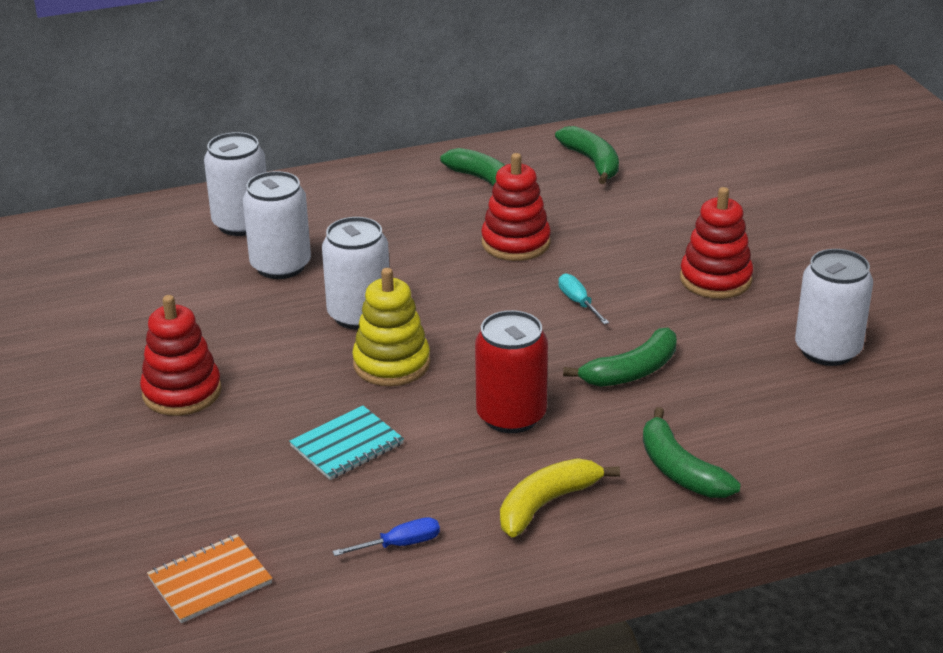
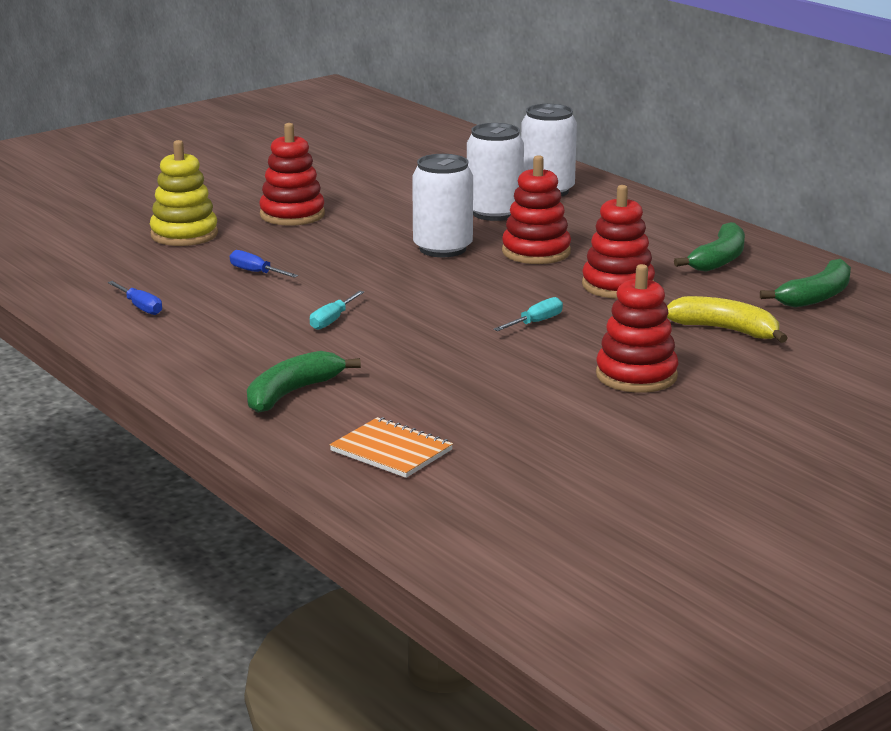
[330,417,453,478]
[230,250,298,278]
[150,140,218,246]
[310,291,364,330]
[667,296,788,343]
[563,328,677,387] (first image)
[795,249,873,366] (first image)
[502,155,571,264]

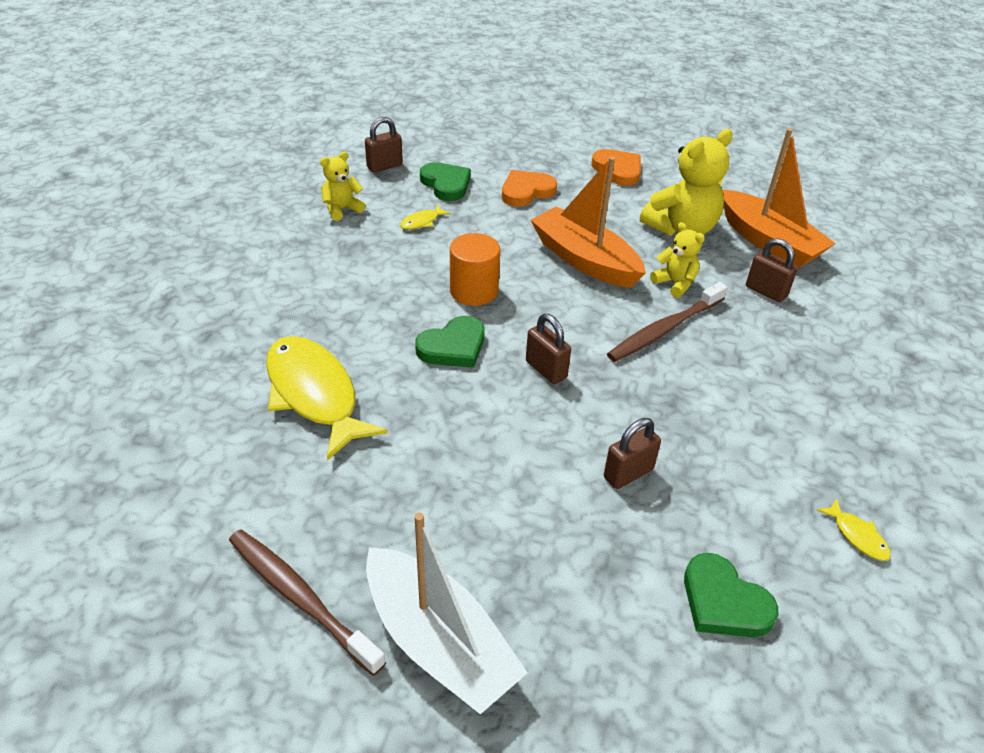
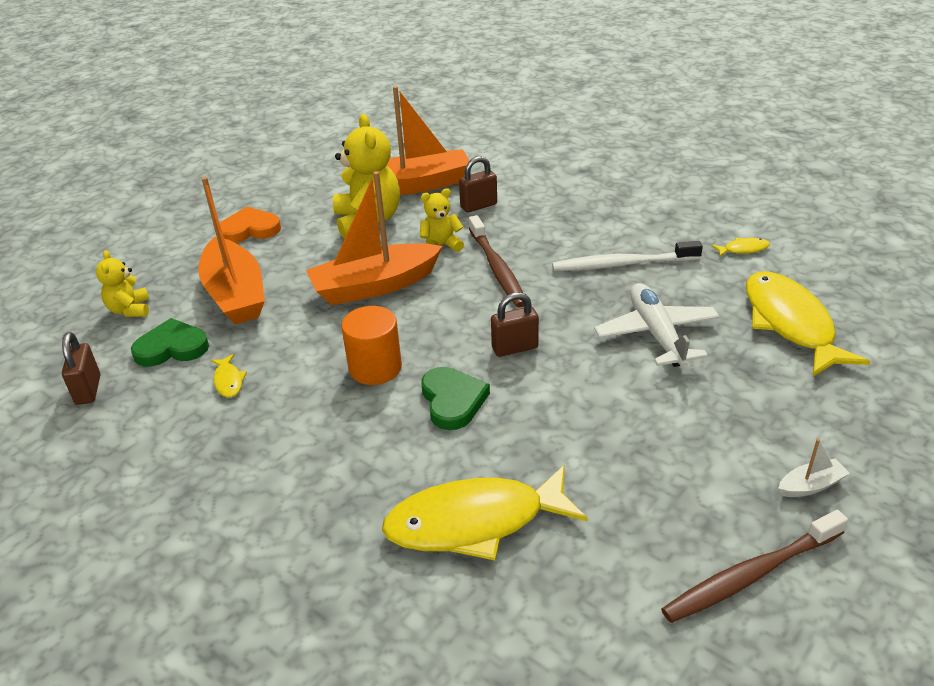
[96,250,149,317]
[778,439,850,497]
[198,177,265,324]
[594,283,720,368]
[746,271,870,376]
[552,241,703,271]

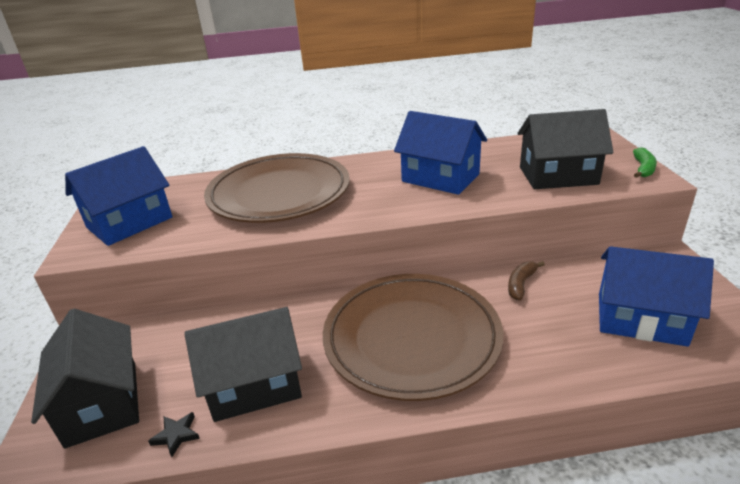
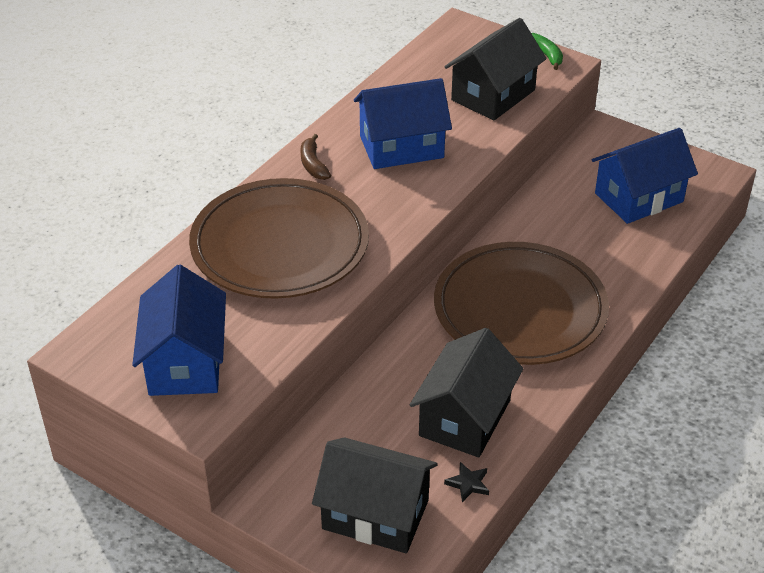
[300,134,331,180]

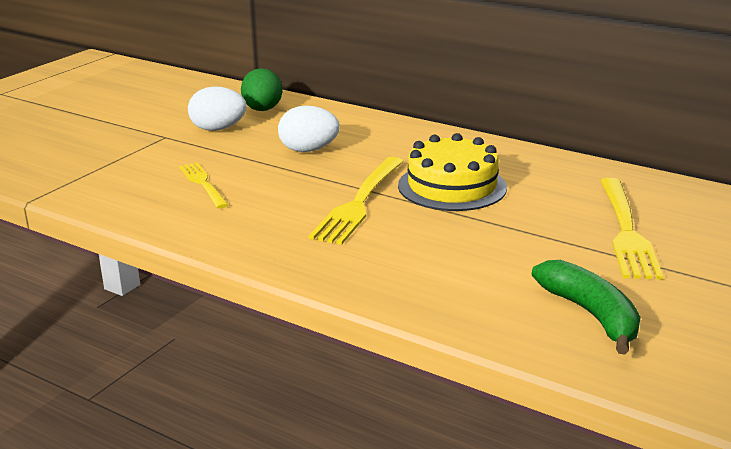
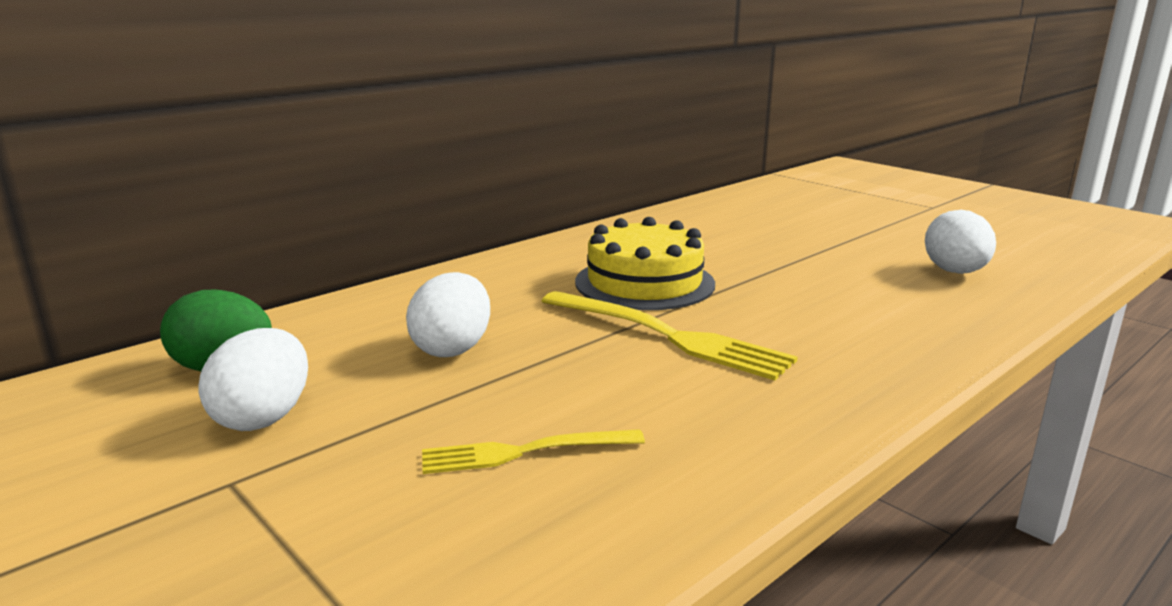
[925,210,996,274]
[600,178,663,280] (first image)

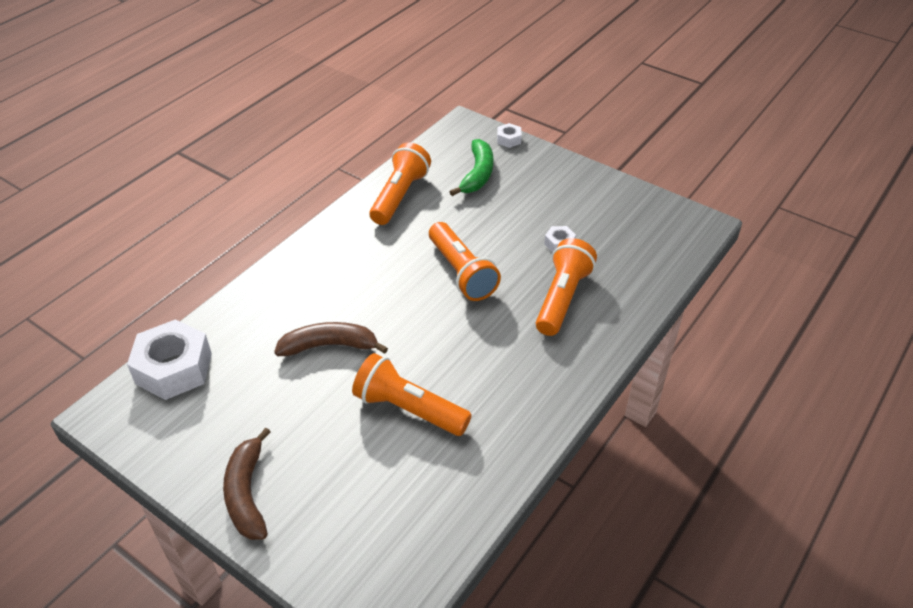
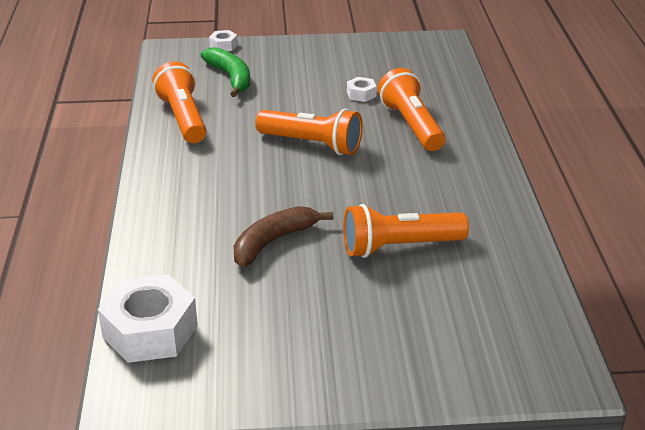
[223,428,271,540] (first image)

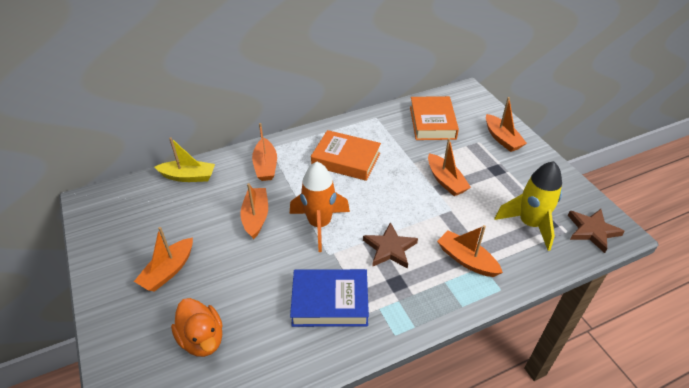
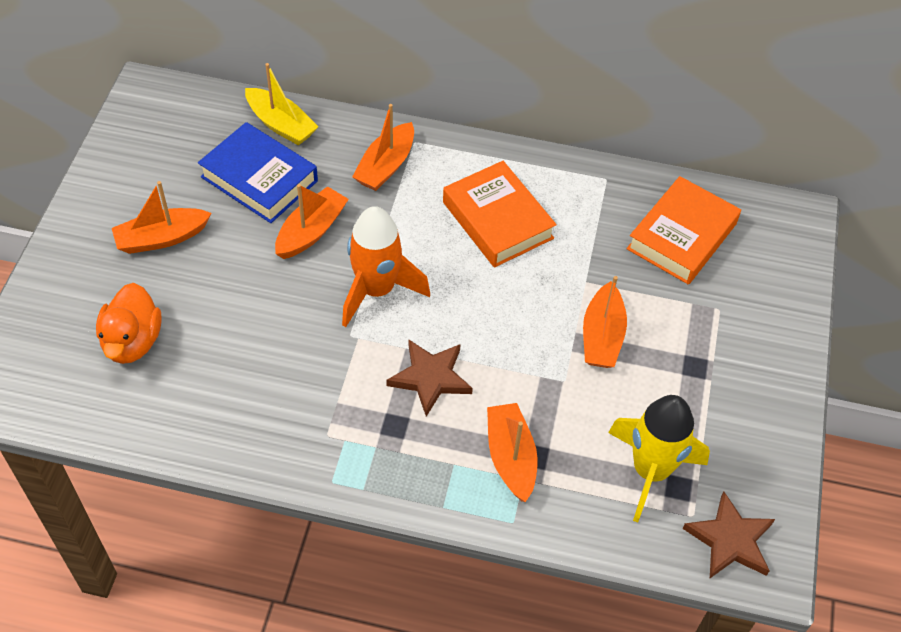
[198,122,318,223]
[486,97,527,152] (first image)

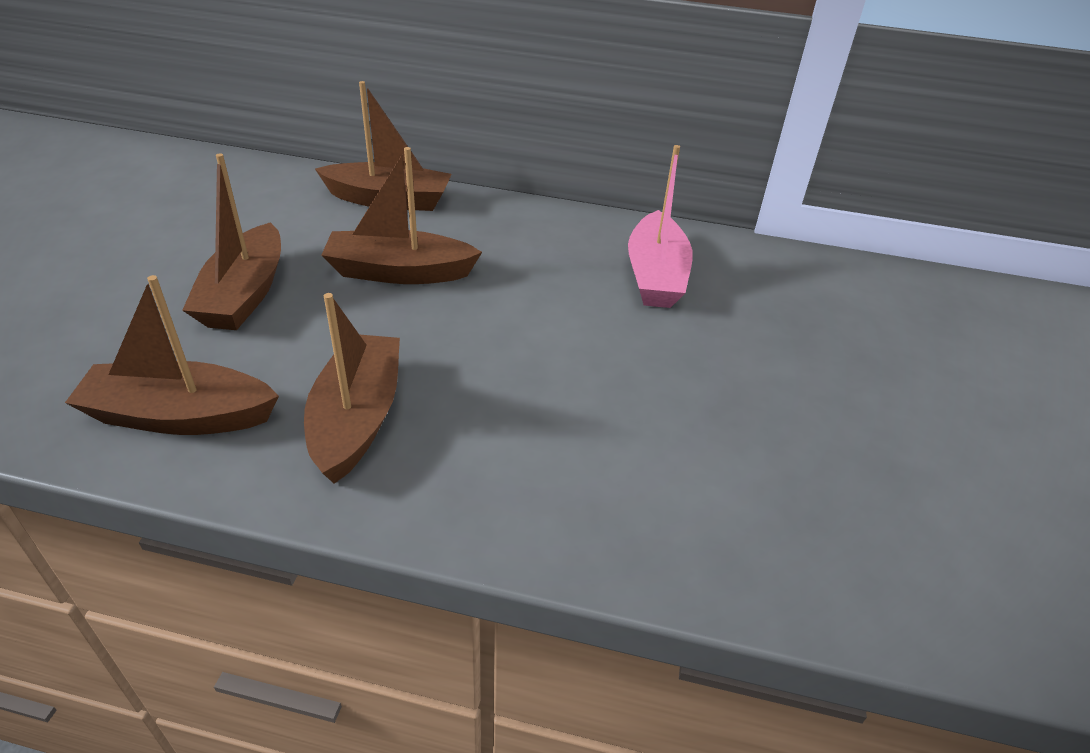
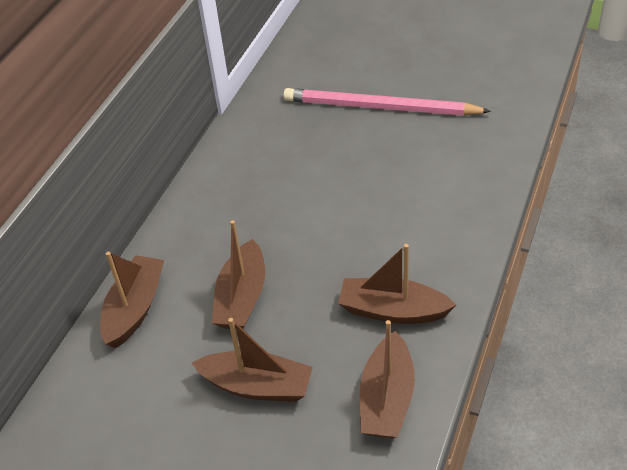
[628,145,693,308] (first image)
[283,88,491,116]

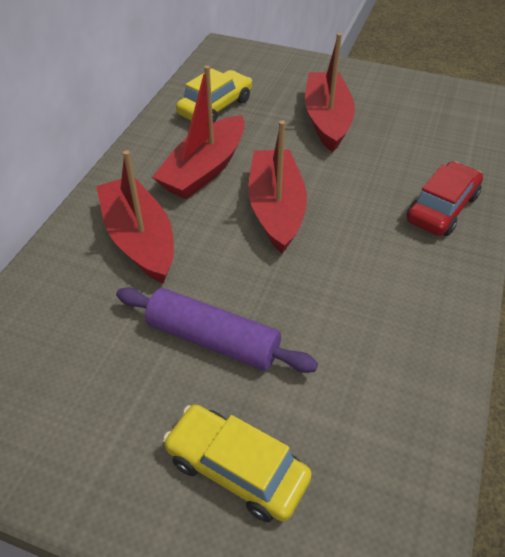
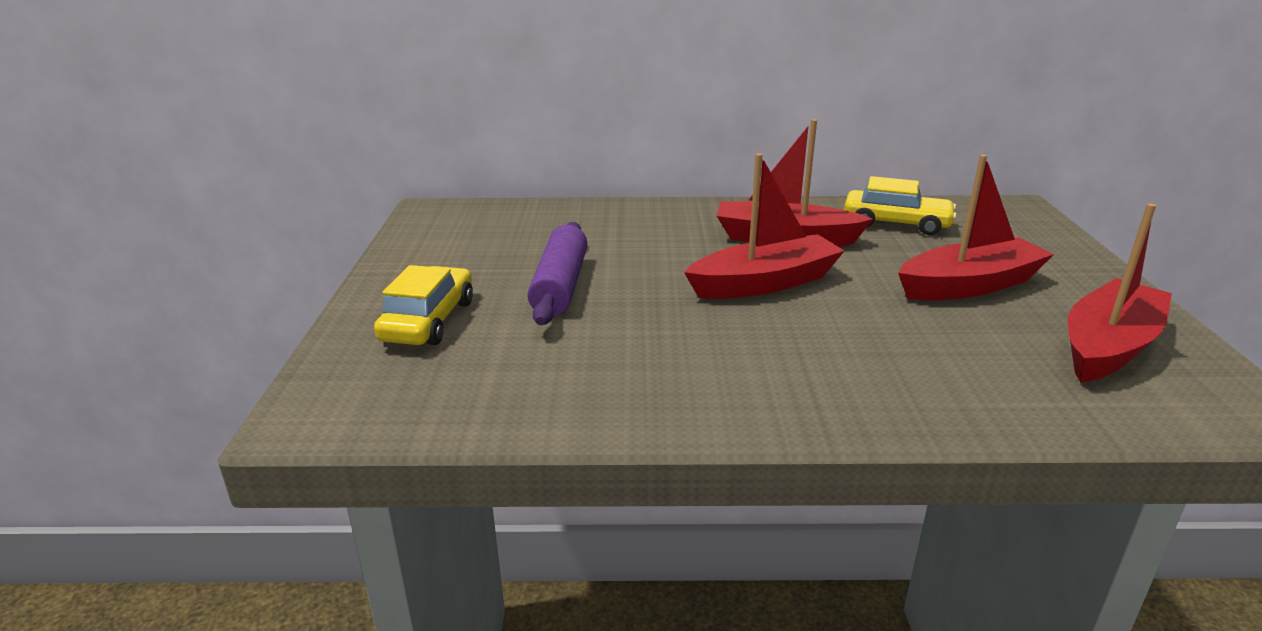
[1068,203,1172,382]
[407,161,483,236] (first image)

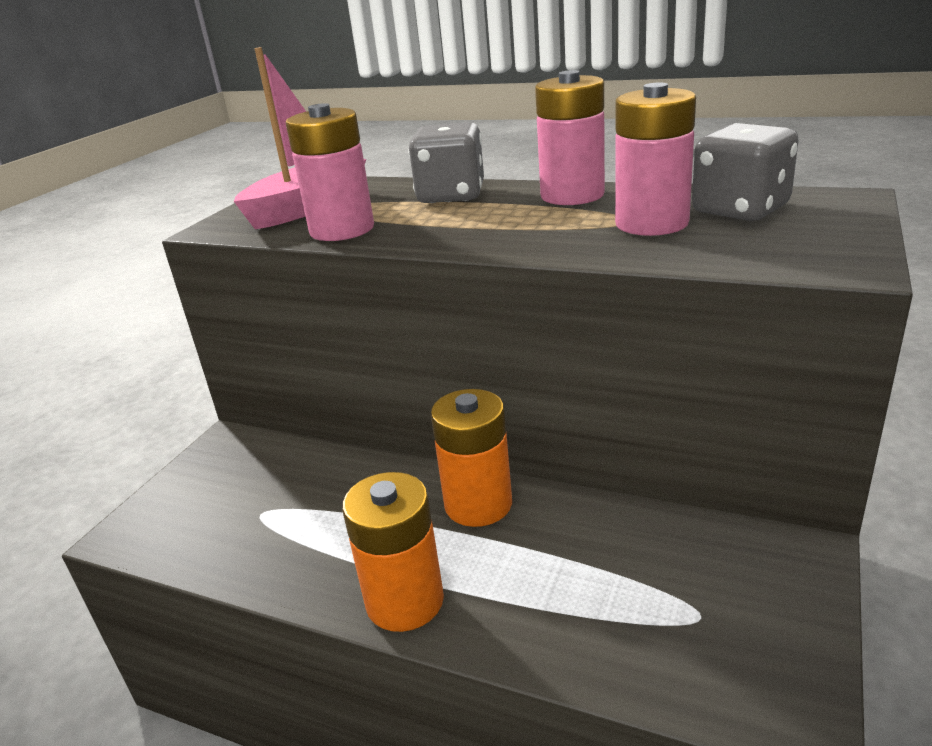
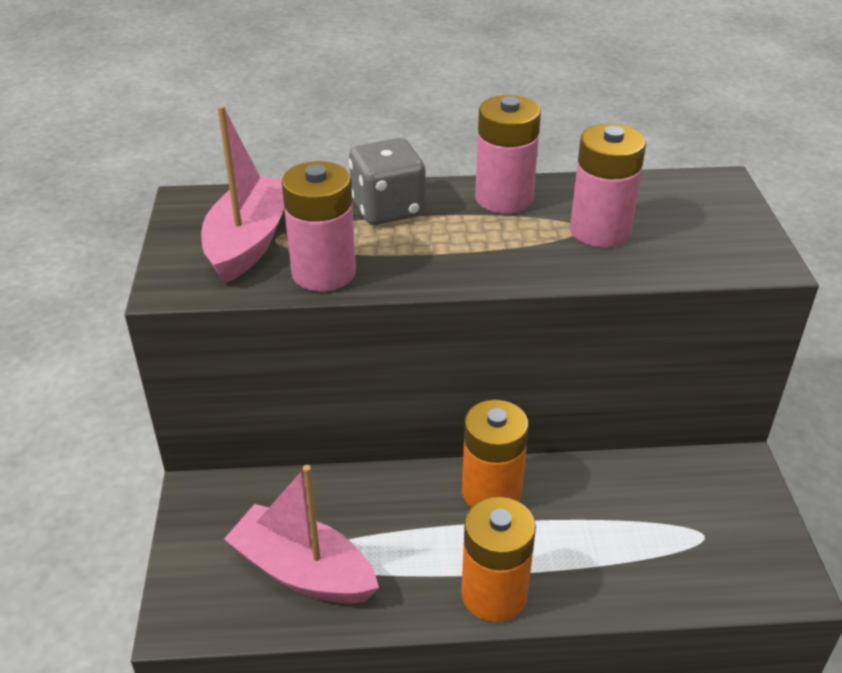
[692,123,799,221] (first image)
[224,465,379,604]

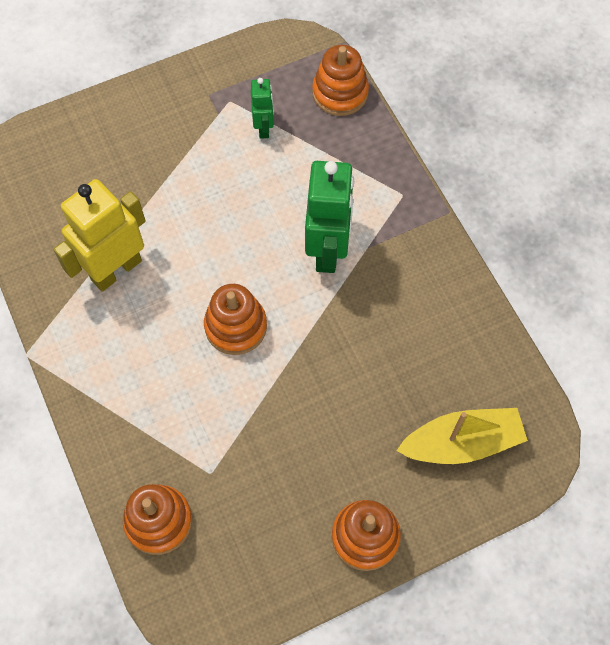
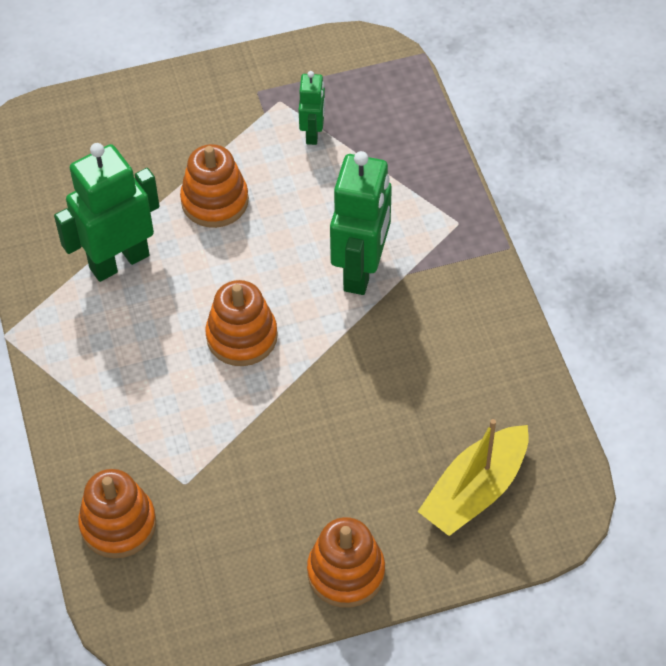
[54,143,159,282]
[180,144,249,228]
[417,419,529,536]

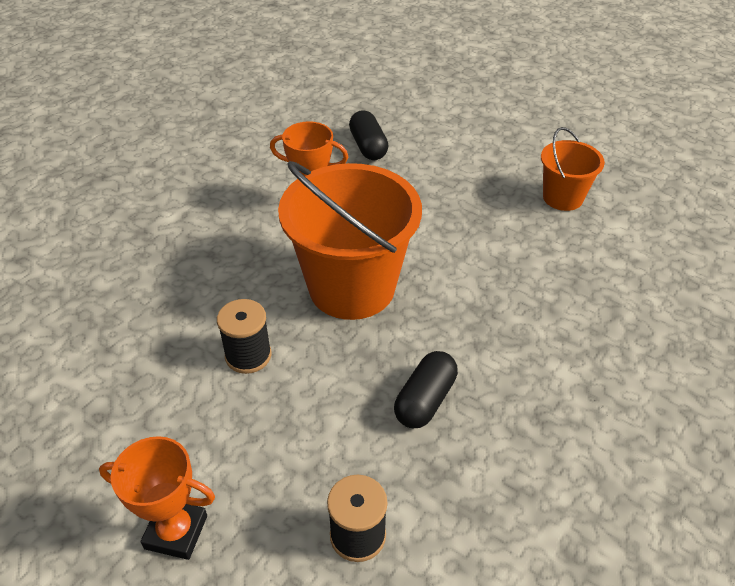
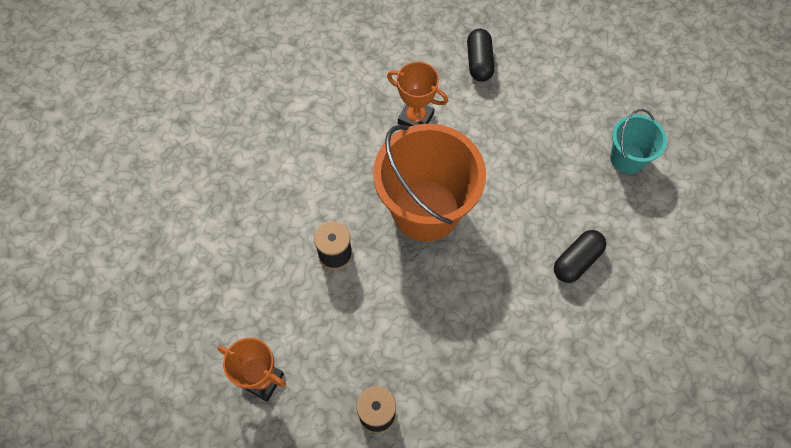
[554,230,606,283]
[610,109,667,174]

